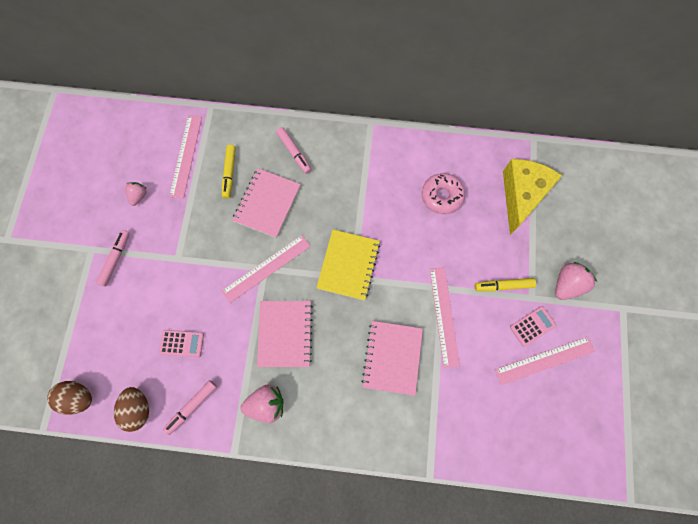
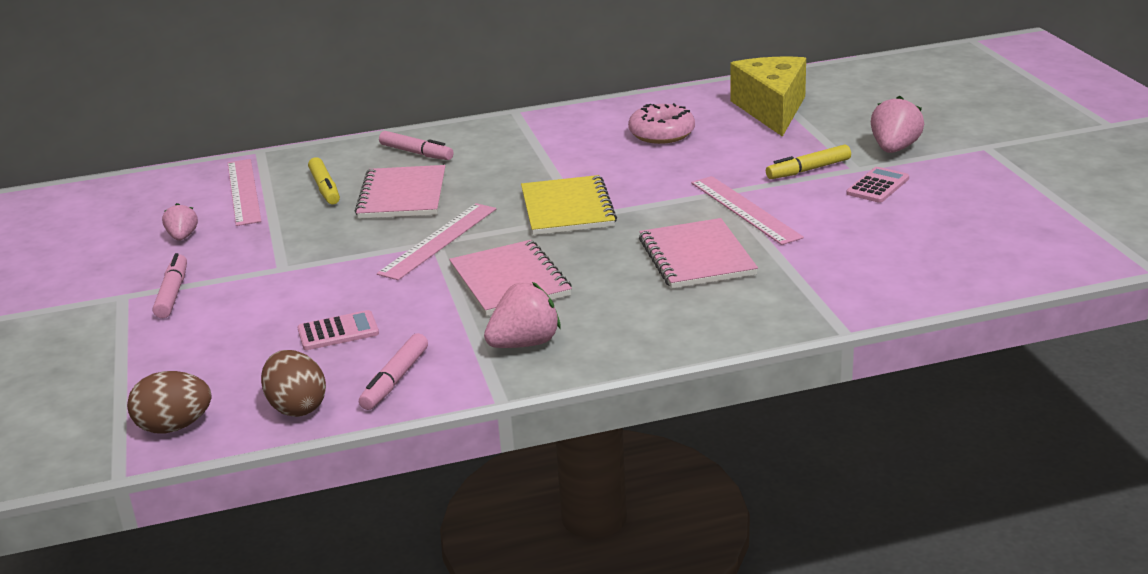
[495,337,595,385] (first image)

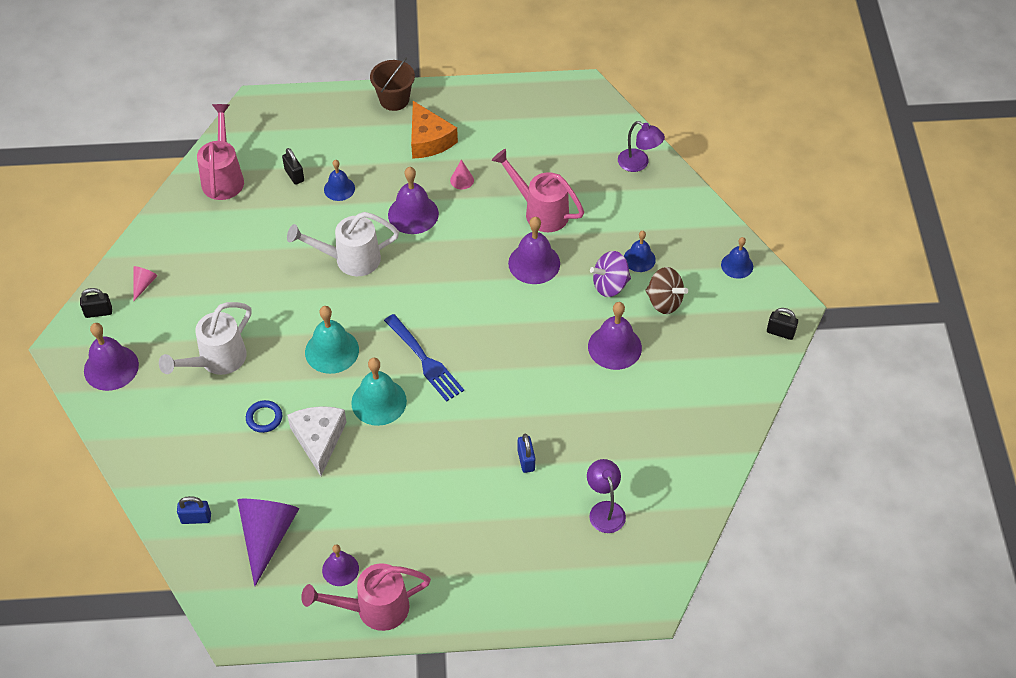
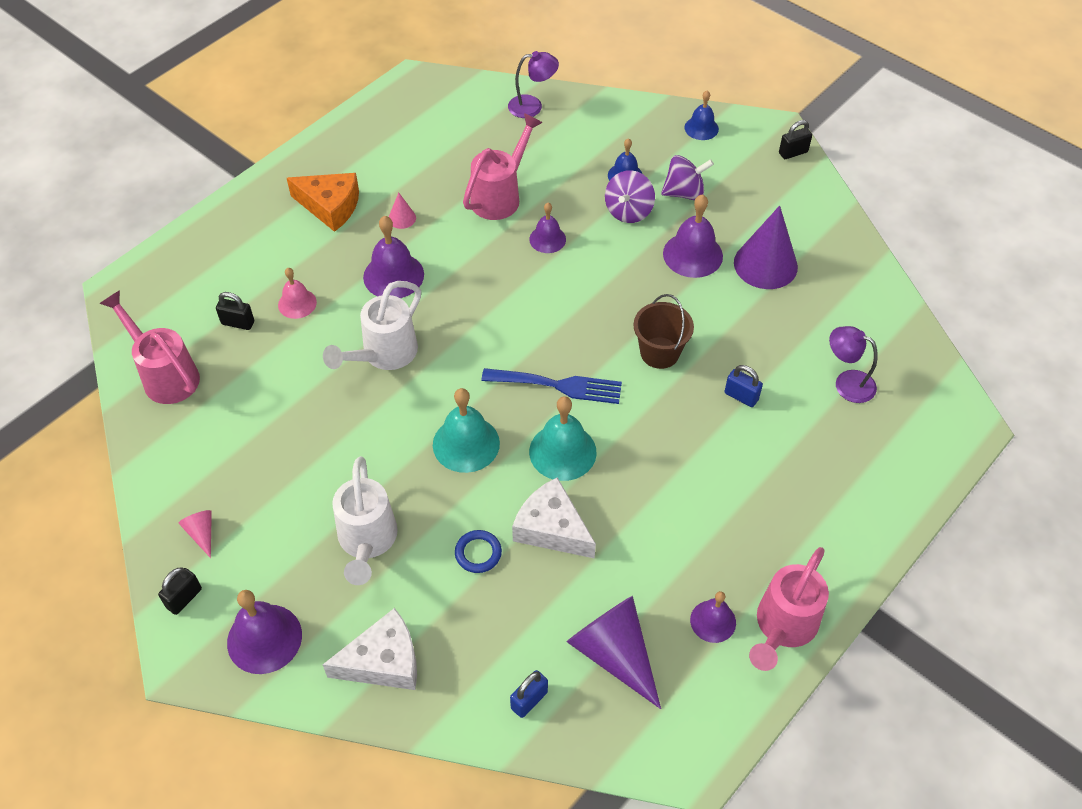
[278,268,317,319]
[633,294,694,369]
[463,113,543,220]
[529,203,566,253]
[661,155,714,200]
[323,608,417,690]
[734,205,798,289]

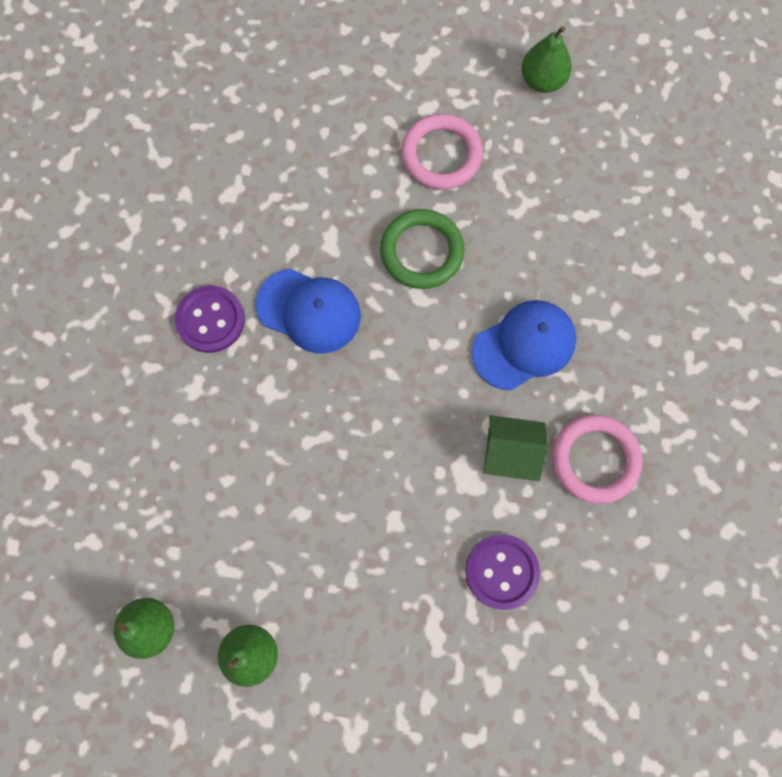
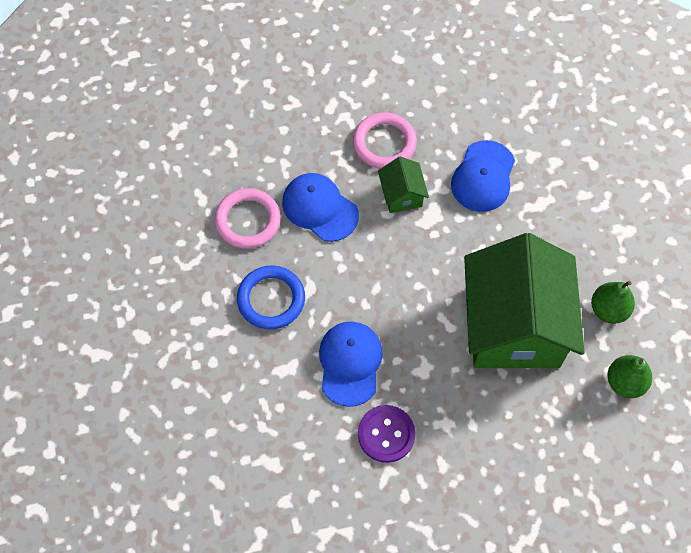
[237,265,305,329]
[214,188,281,249]
[451,140,515,212]
[522,26,572,93] (first image)
[464,233,585,368]

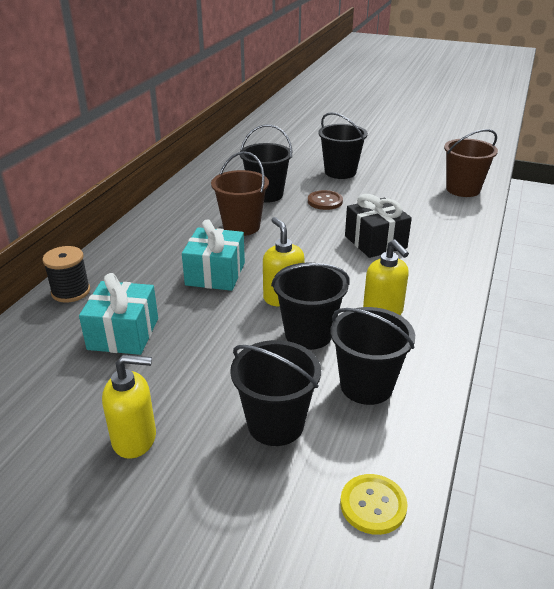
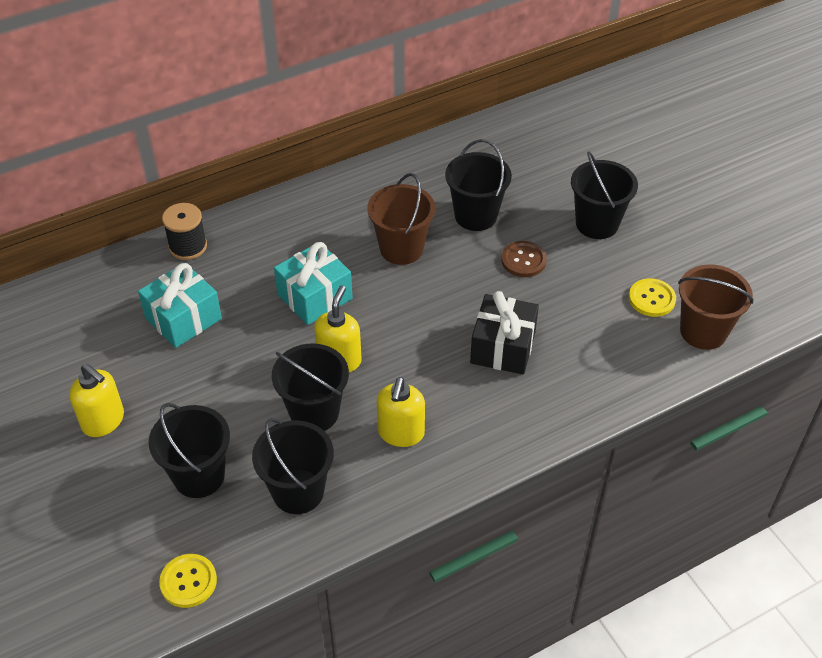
[629,278,676,317]

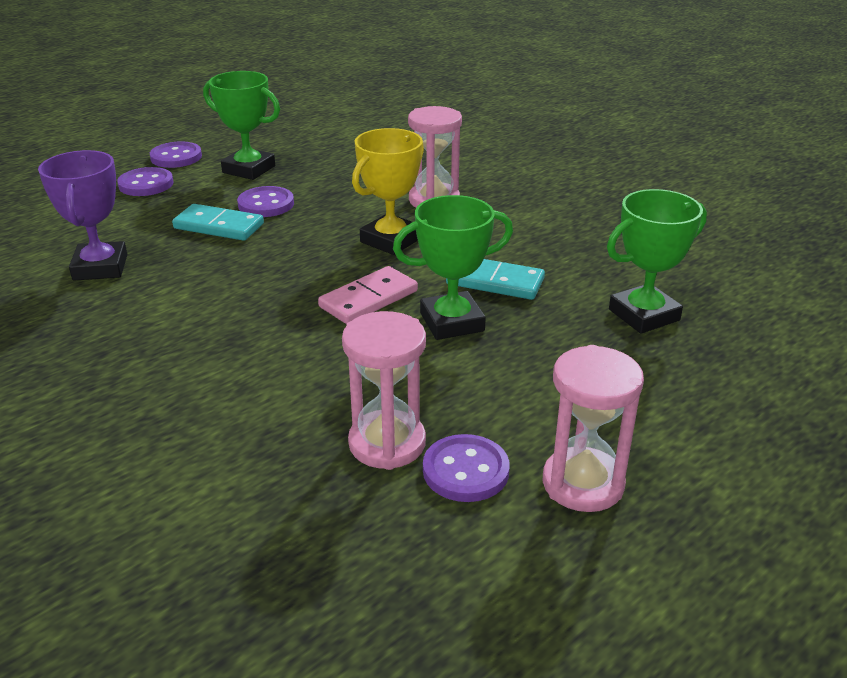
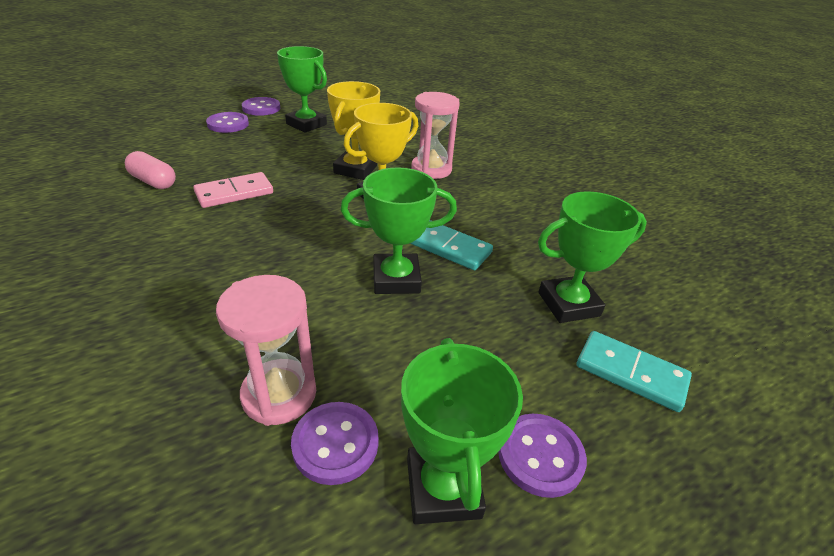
[125,151,176,189]
[576,331,692,412]
[499,414,587,498]
[193,172,273,208]
[401,338,523,524]
[327,81,380,180]

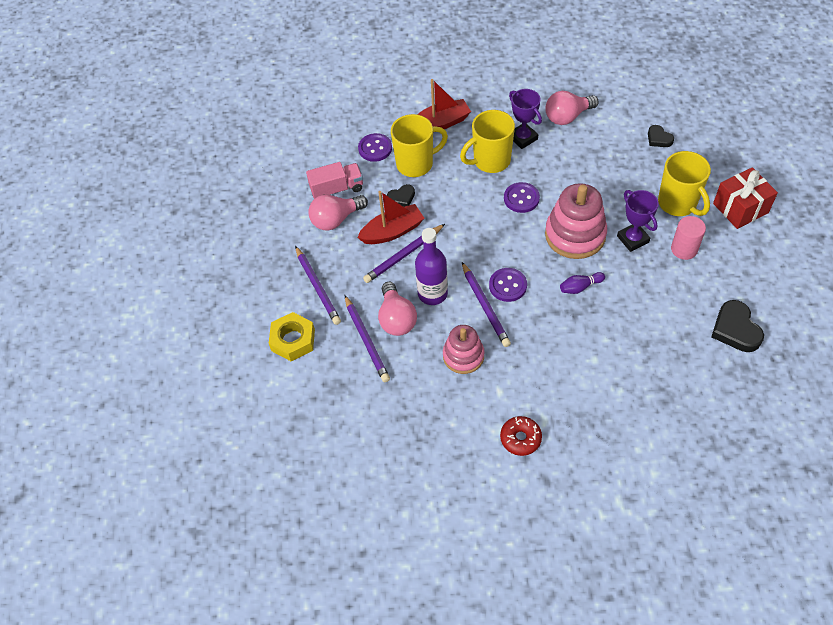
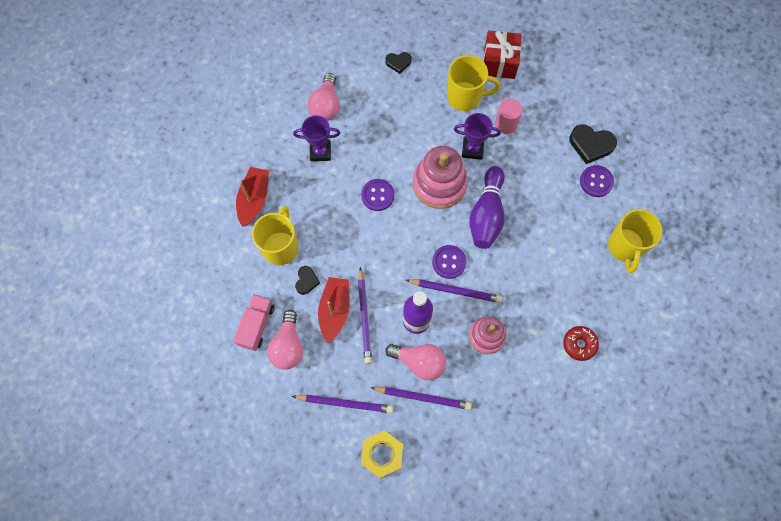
[580,165,614,197]
[608,209,663,273]
[469,166,505,249]

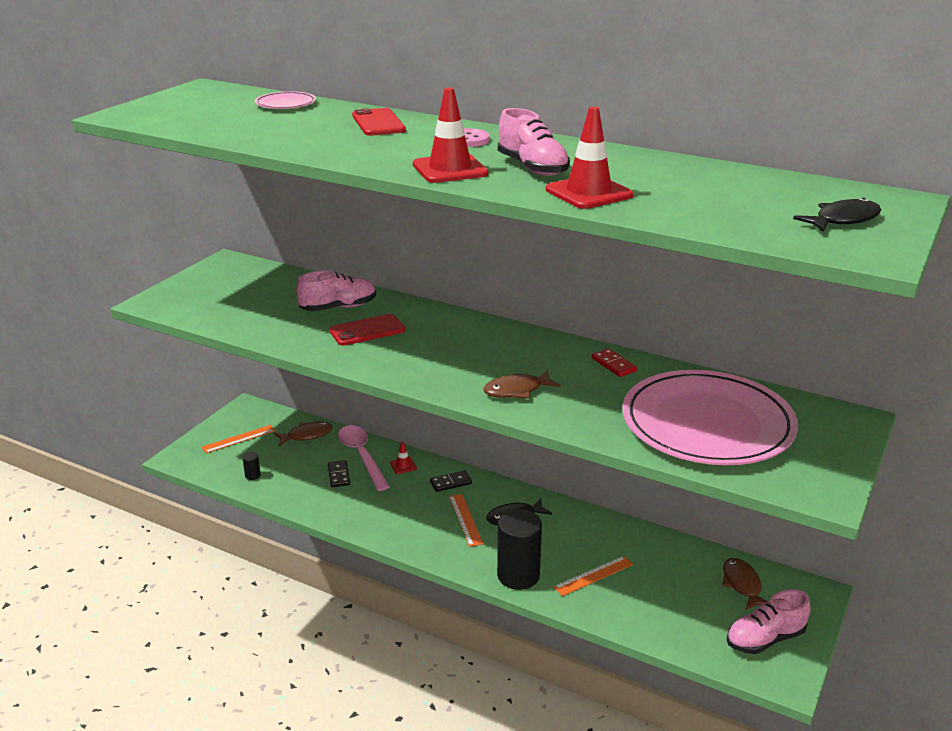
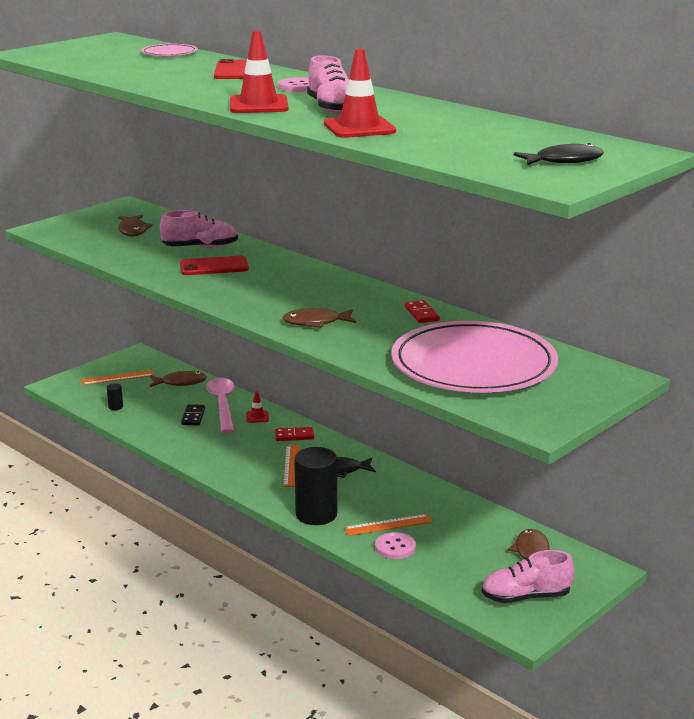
[275,427,314,441]
[118,215,153,236]
[375,532,416,559]

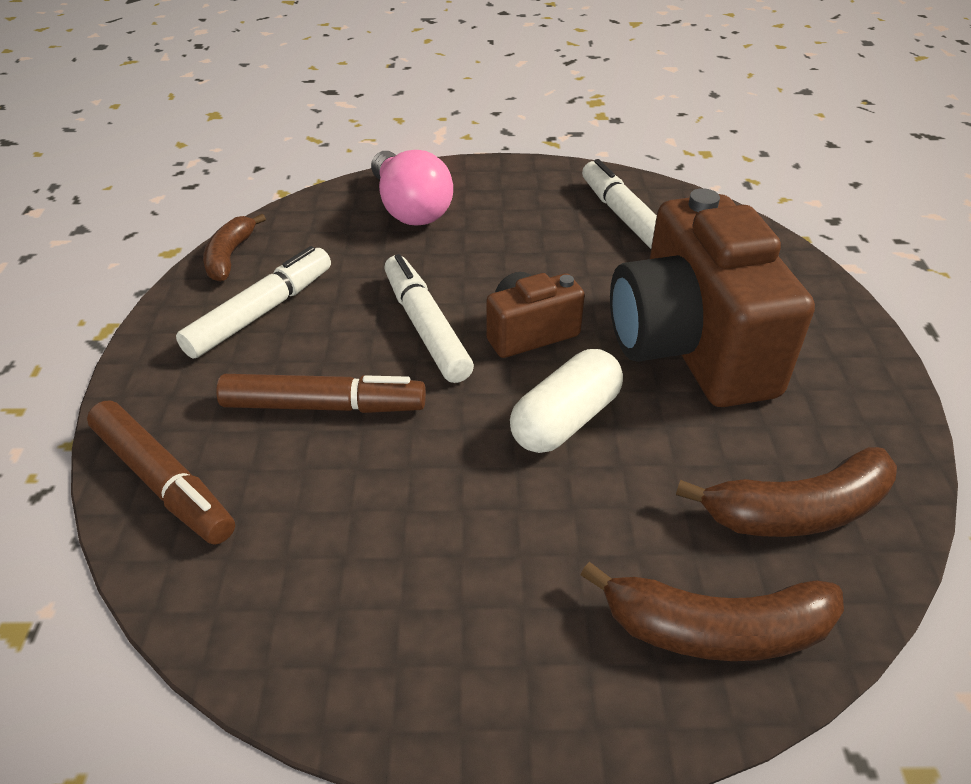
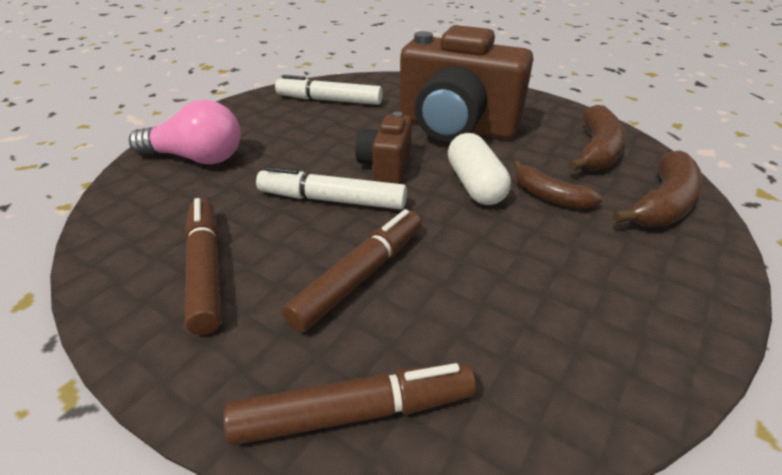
[185,198,222,335]
[513,161,603,209]

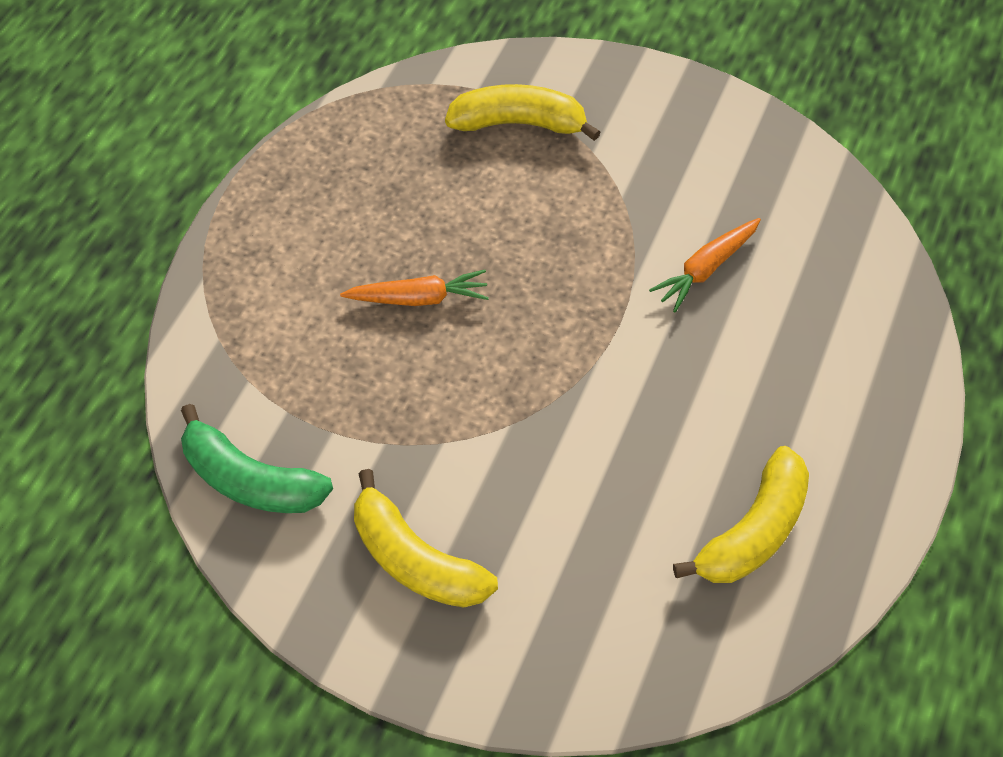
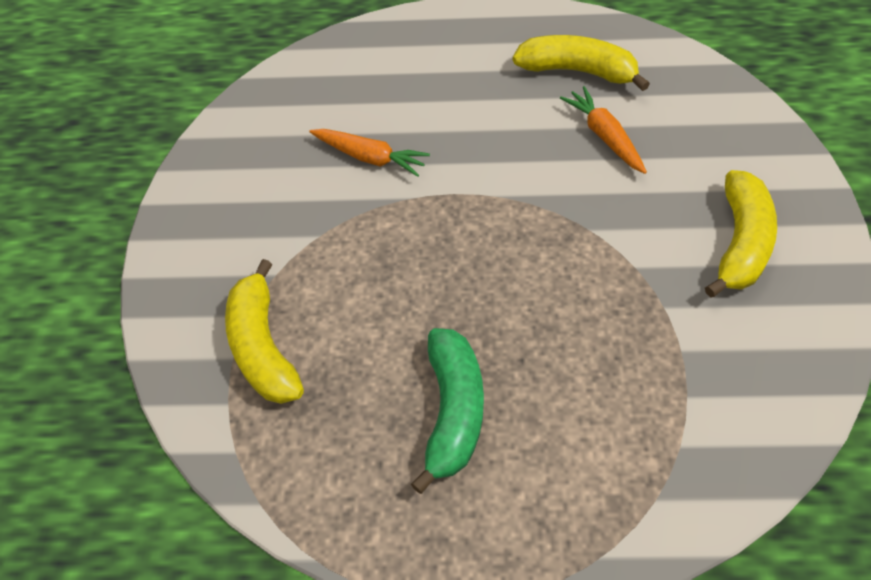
[411,328,484,494]
[560,86,647,174]

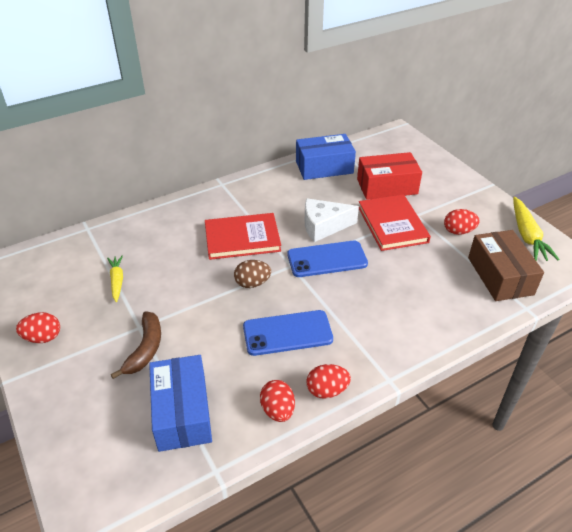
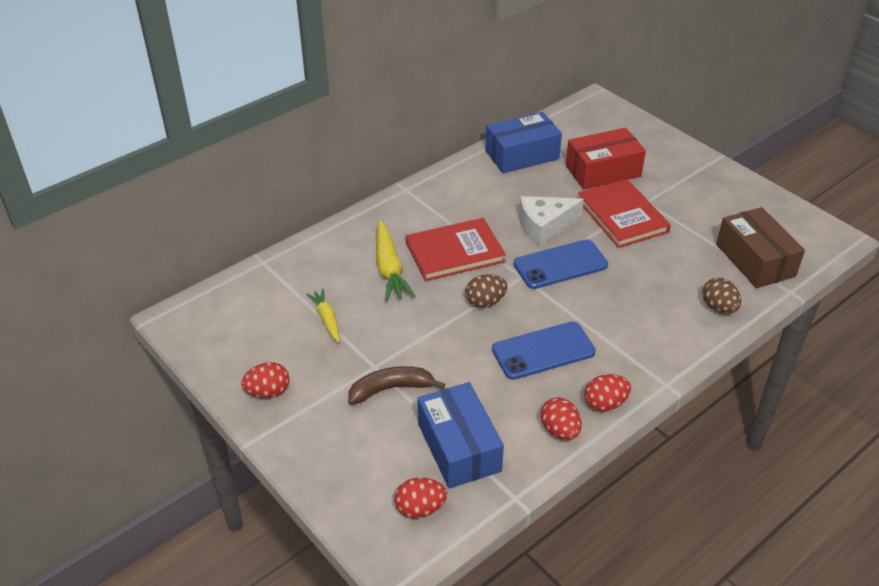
[348,366,445,405]
[394,478,447,518]
[376,220,415,302]
[702,278,741,314]

